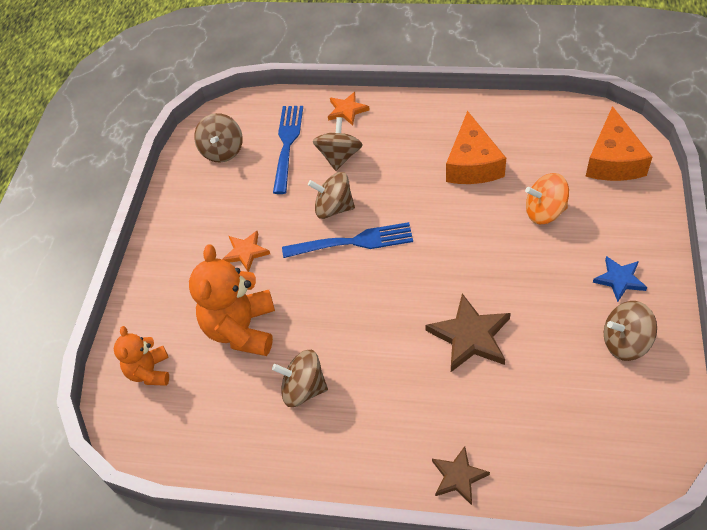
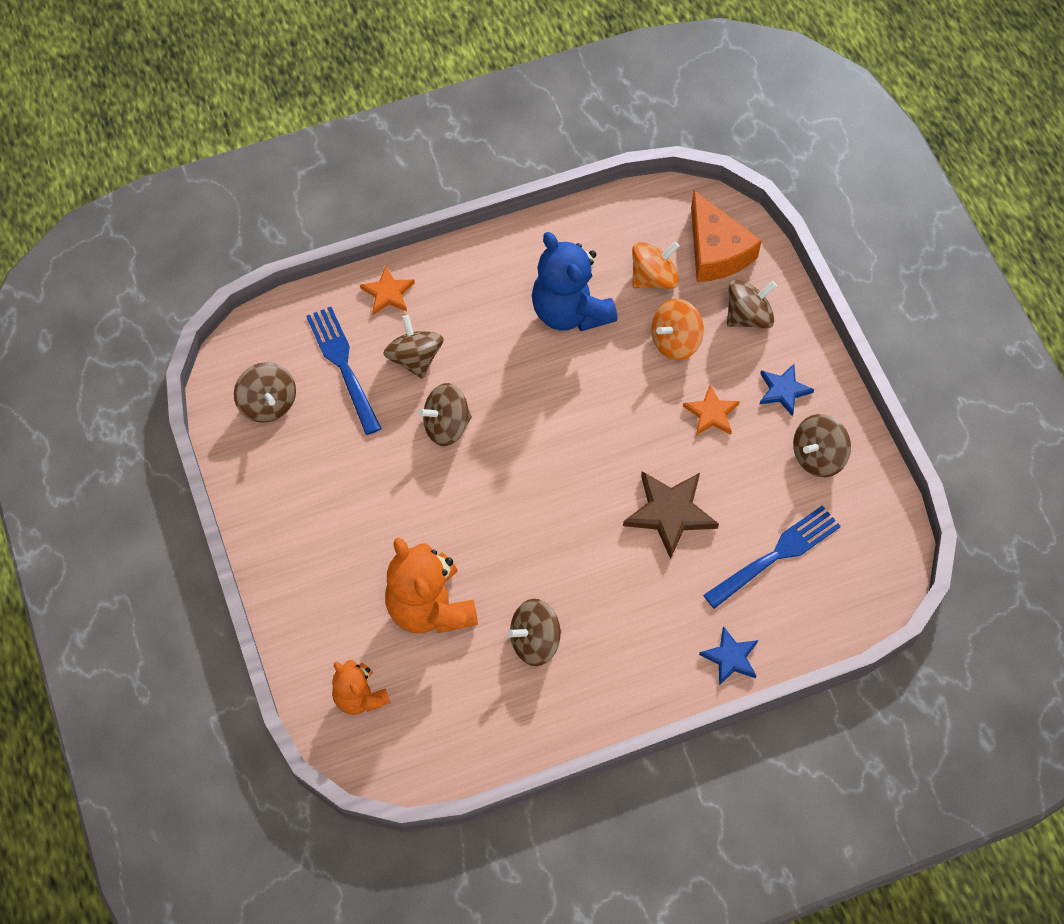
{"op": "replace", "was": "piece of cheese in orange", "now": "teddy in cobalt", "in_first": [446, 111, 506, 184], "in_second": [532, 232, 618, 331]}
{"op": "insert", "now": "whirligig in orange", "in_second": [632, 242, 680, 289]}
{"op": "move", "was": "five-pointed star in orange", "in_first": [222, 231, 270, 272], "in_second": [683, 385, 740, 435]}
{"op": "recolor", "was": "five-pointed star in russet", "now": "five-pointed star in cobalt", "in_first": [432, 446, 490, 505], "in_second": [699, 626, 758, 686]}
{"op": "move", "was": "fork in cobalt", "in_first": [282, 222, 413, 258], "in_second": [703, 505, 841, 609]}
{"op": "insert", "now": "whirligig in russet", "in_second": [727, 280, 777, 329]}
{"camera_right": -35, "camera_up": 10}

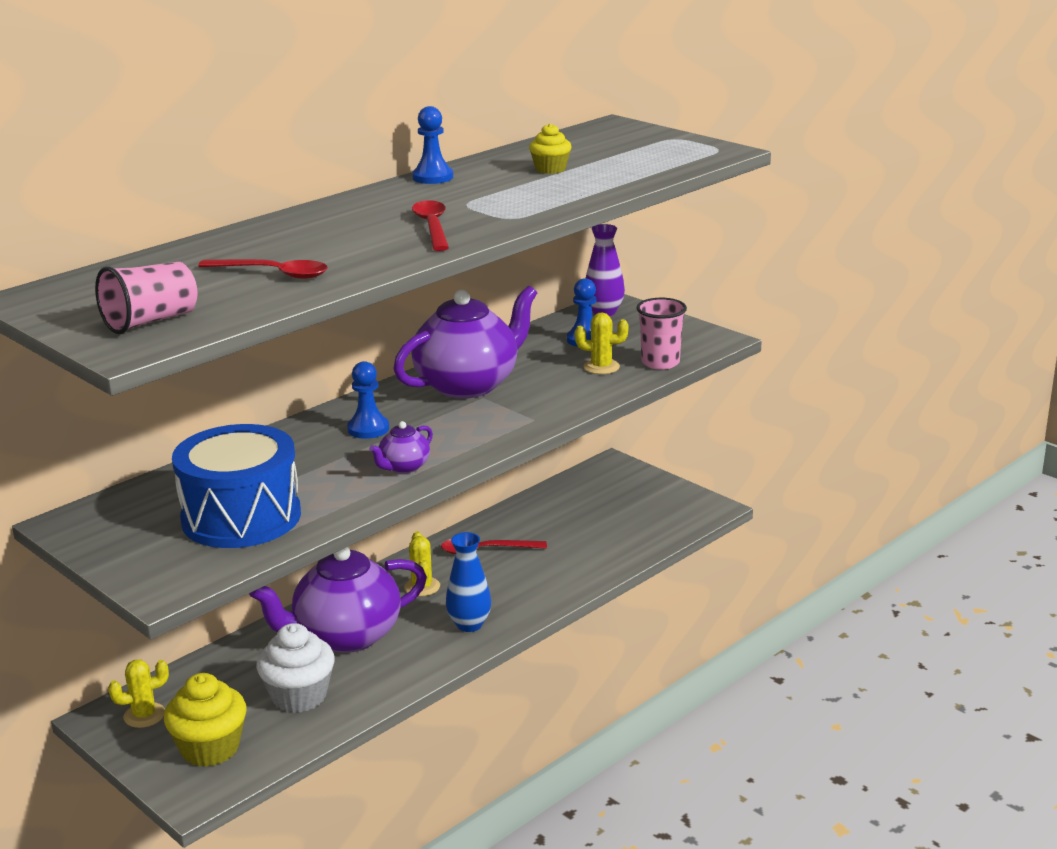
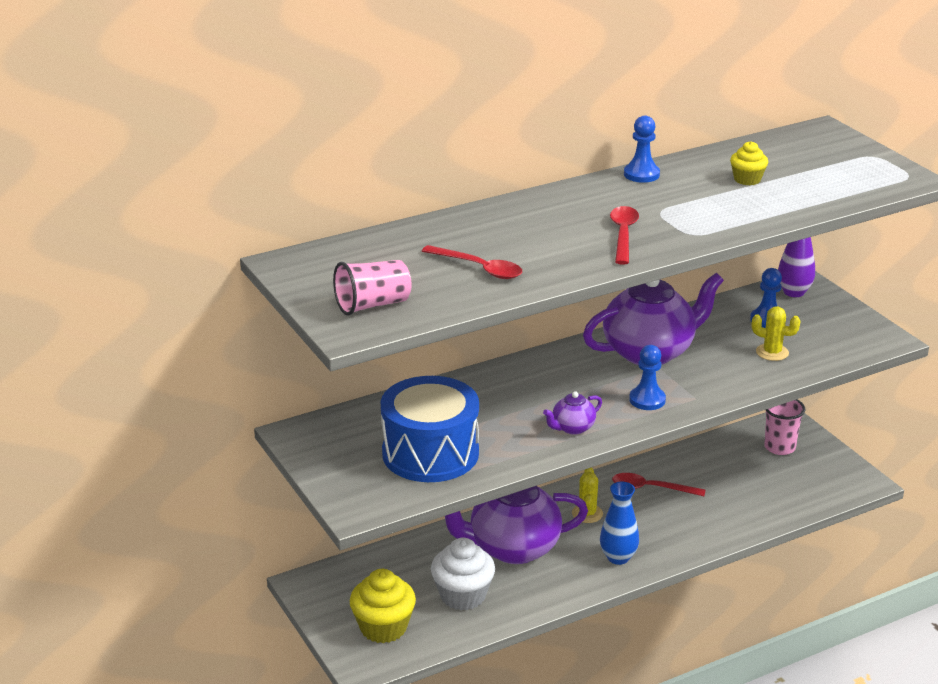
{"op": "move", "was": "pawn in cobalt", "in_first": [347, 361, 389, 439], "in_second": [629, 345, 666, 410]}
{"op": "move", "was": "beaker in rose-pink", "in_first": [636, 298, 687, 370], "in_second": [764, 399, 805, 455]}
{"op": "delete", "was": "saguaro cactus in yellow", "in_first": [108, 660, 169, 728]}
{"camera_right": 15, "camera_up": 5}

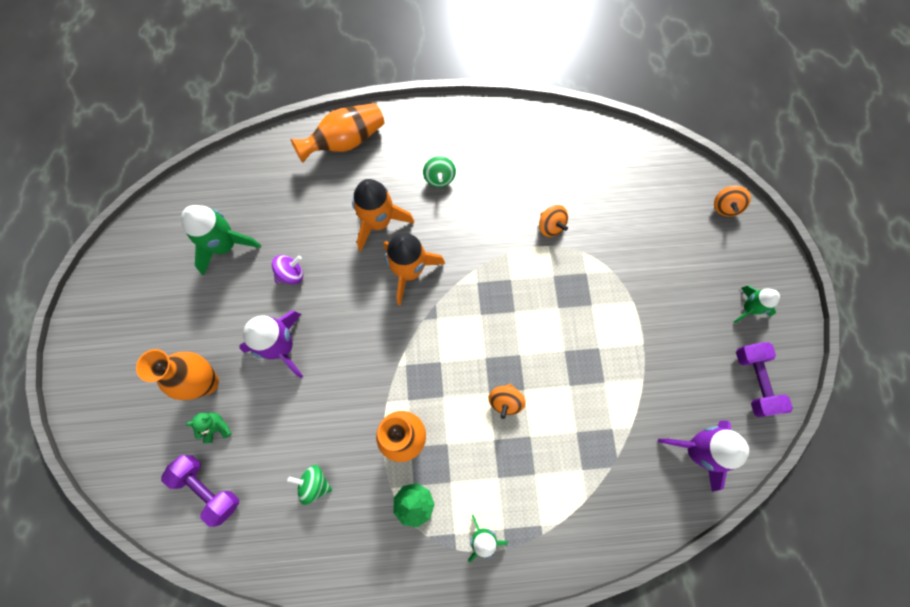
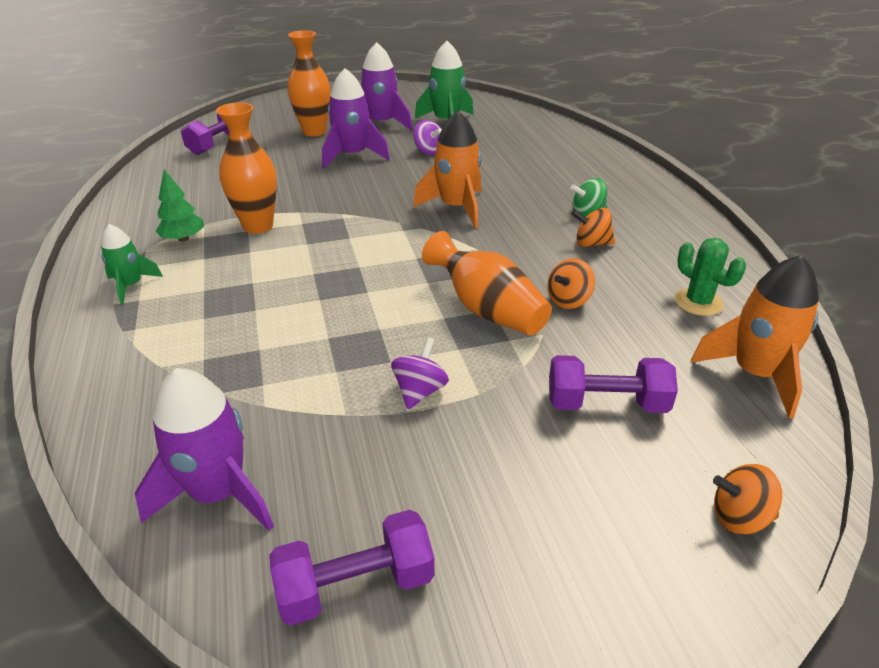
{"op": "insert", "now": "rocket in royal purple", "in_second": [361, 42, 413, 131]}
{"op": "insert", "now": "whirligig in royal purple", "in_second": [391, 337, 449, 409]}
{"op": "move", "was": "flower vase in orange", "in_first": [291, 103, 384, 163], "in_second": [422, 231, 552, 335]}
{"op": "insert", "now": "hand weight in royal purple", "in_second": [549, 355, 678, 413]}
{"op": "move", "was": "whirligig in orange", "in_first": [488, 384, 525, 419], "in_second": [571, 208, 615, 247]}
{"op": "insert", "now": "saguaro cactus in emerald", "in_second": [675, 238, 746, 316]}
{"op": "move", "was": "rocket in orange", "in_first": [352, 179, 414, 251], "in_second": [691, 255, 819, 418]}
{"op": "delete", "was": "teddy in emerald", "in_first": [186, 412, 232, 443]}
{"op": "delete", "was": "whirligig in emerald", "in_first": [287, 465, 332, 505]}
{"op": "delete", "was": "rocket in emerald", "in_first": [734, 286, 780, 323]}
{"camera_right": 80, "camera_up": -35}

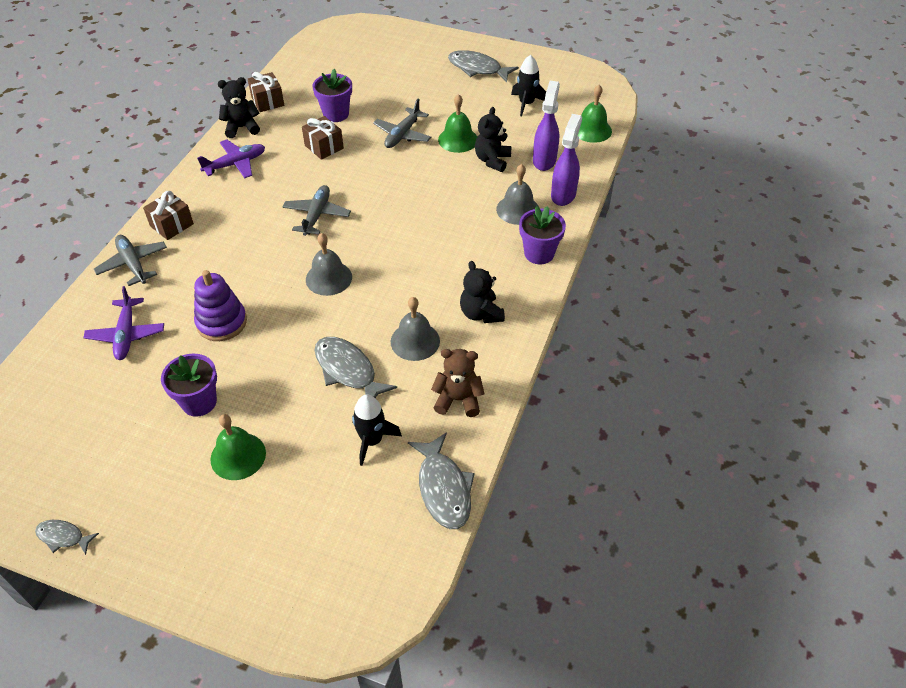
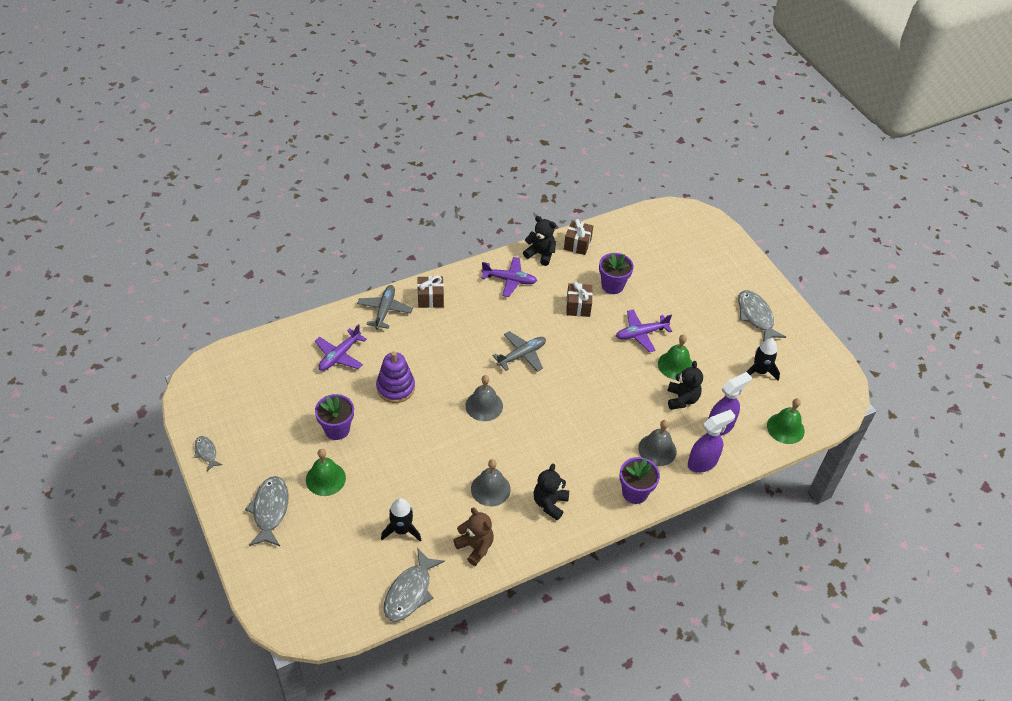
{"op": "move", "was": "fish figure in gray", "in_first": [315, 337, 397, 398], "in_second": [245, 476, 289, 546]}
{"op": "recolor", "was": "toy plane in gray", "now": "toy plane in royal purple", "in_first": [373, 98, 431, 148], "in_second": [616, 309, 672, 352]}
{"op": "rotate", "was": "teddy in ebony", "in_first": [475, 107, 511, 172], "in_second": [667, 361, 703, 410], "clockwise": 120}
{"camera_right": 40, "camera_up": 0}

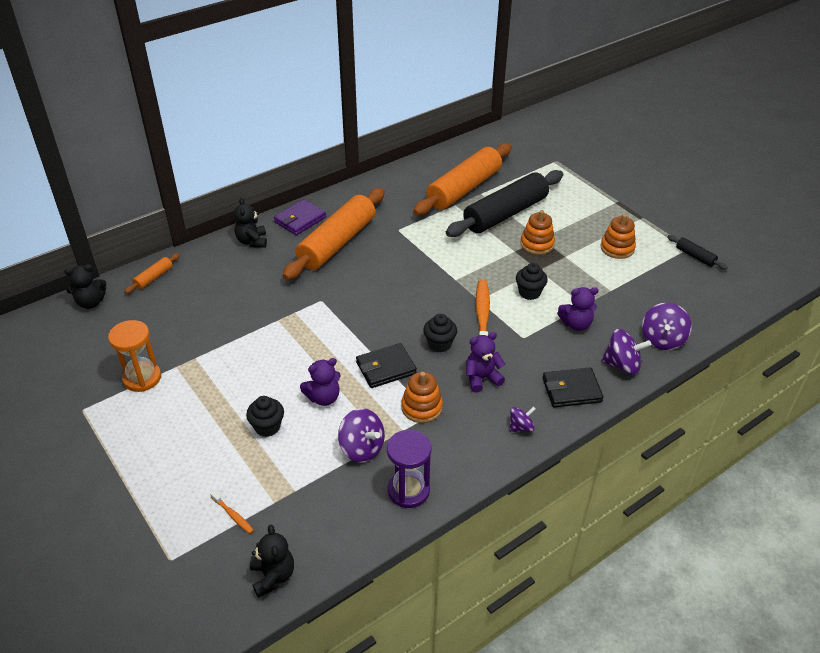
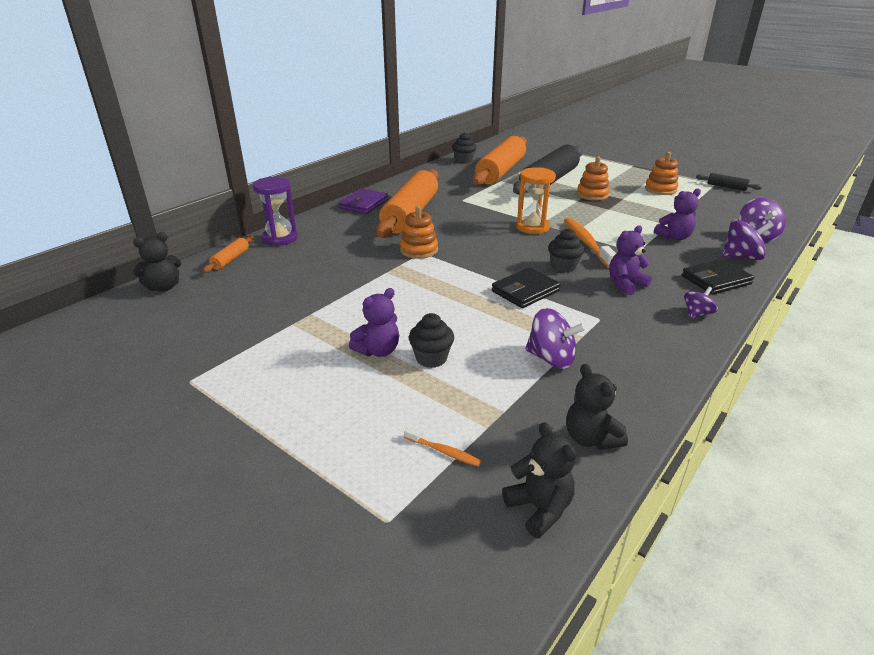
{"op": "move", "was": "sand timer in royal purple", "in_first": [387, 430, 432, 508], "in_second": [253, 177, 298, 246]}
{"op": "move", "was": "teddy in royal purple", "in_first": [300, 358, 341, 406], "in_second": [349, 288, 399, 357]}
{"op": "move", "was": "ring stacker in orange", "in_first": [401, 372, 443, 423], "in_second": [400, 206, 438, 259]}
{"op": "move", "was": "cupcake in ebony", "in_first": [516, 263, 548, 300], "in_second": [452, 132, 476, 164]}
{"op": "move", "was": "sand timer in orange", "in_first": [108, 320, 161, 392], "in_second": [516, 167, 556, 234]}
{"op": "move", "was": "teddy in ebony", "in_first": [234, 198, 267, 248], "in_second": [566, 364, 628, 450]}
{"camera_right": -15, "camera_up": -10}

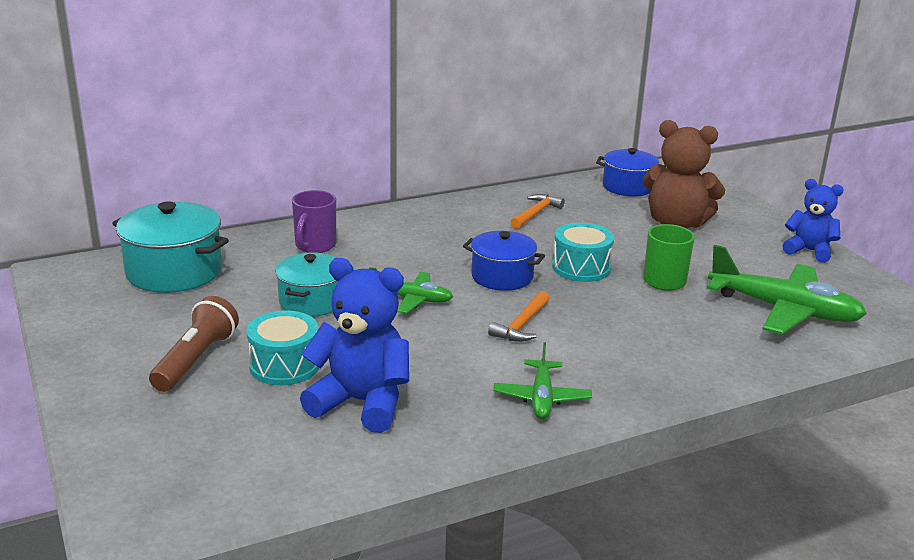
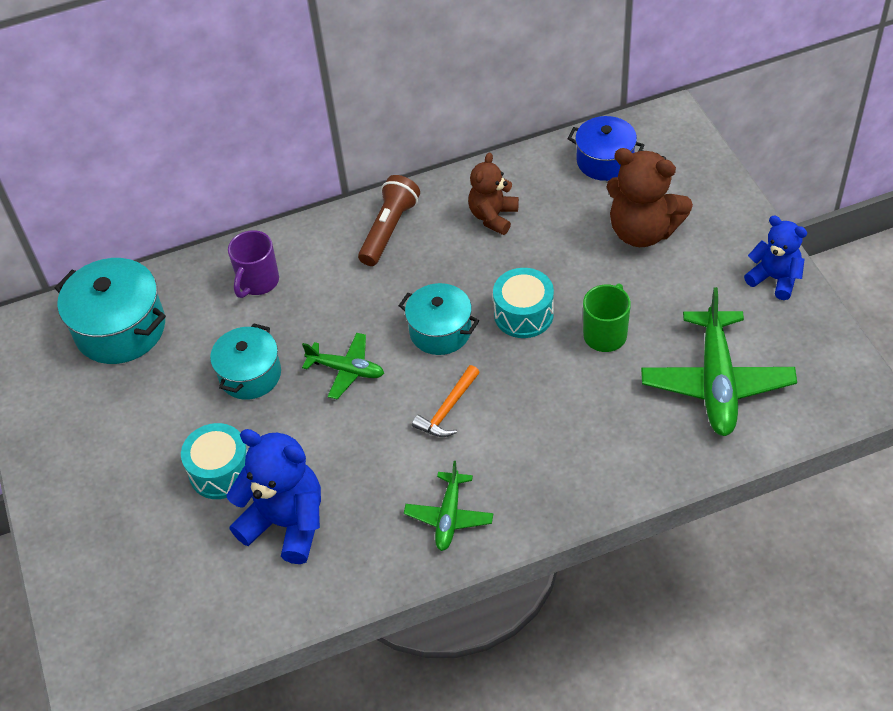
{"op": "move", "was": "flashlight in russet", "in_first": [149, 296, 239, 392], "in_second": [358, 175, 420, 266]}
{"op": "recolor", "was": "cooking pot in cobalt", "now": "cooking pot in aqua", "in_first": [463, 231, 545, 291], "in_second": [399, 283, 479, 355]}
{"op": "replace", "was": "claw hammer in orange", "now": "teddy in russet", "in_first": [510, 194, 565, 229], "in_second": [468, 153, 519, 235]}
{"op": "rotate", "was": "toy plane in emerald", "in_first": [707, 245, 867, 335], "in_second": [641, 287, 797, 436], "clockwise": 60}
{"camera_right": 10, "camera_up": 25}

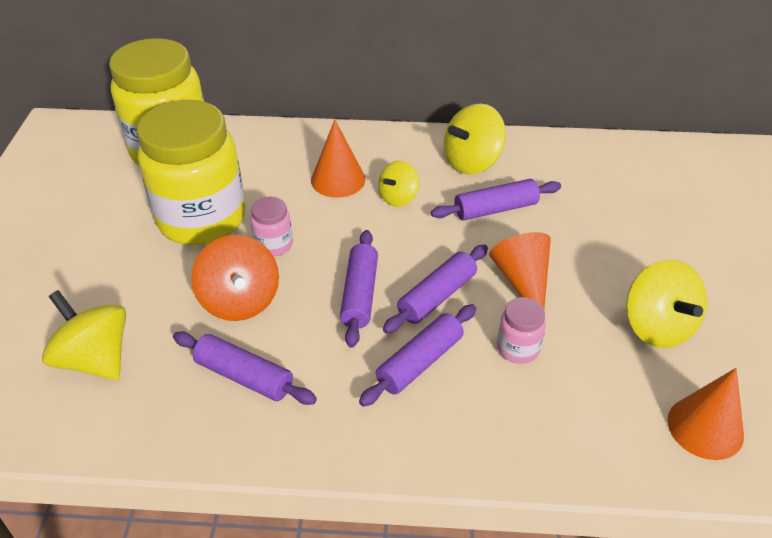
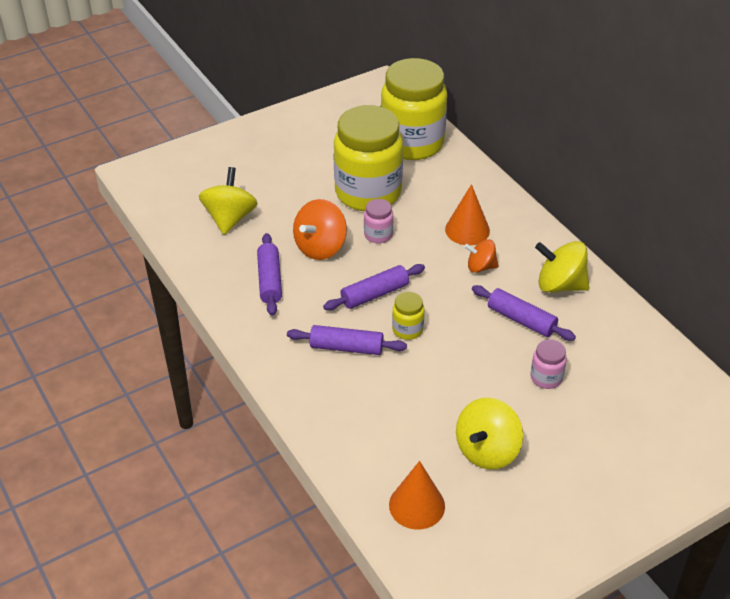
{"op": "replace", "was": "dough roller in royal purple", "now": "jar in yellow", "in_first": [383, 244, 488, 334], "in_second": [392, 292, 425, 340]}
{"op": "recolor", "was": "whirligig in yellow", "now": "whirligig in orange", "in_first": [378, 161, 419, 207], "in_second": [464, 239, 498, 273]}
{"op": "move", "was": "jar in rose-pink", "in_first": [497, 297, 546, 364], "in_second": [530, 339, 567, 389]}
{"op": "delete", "was": "cone shape in orange", "in_first": [489, 232, 551, 308]}
{"camera_right": 55, "camera_up": 0}

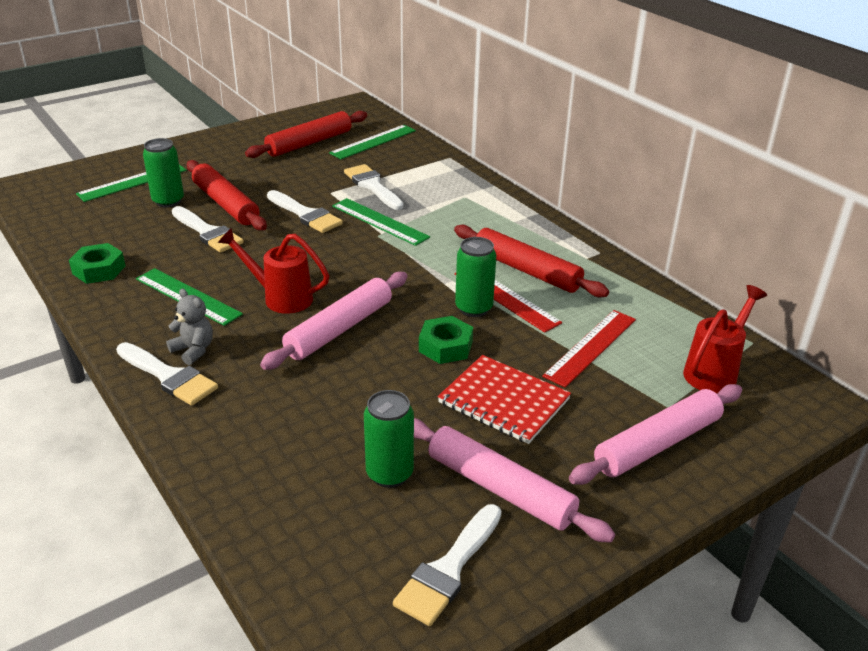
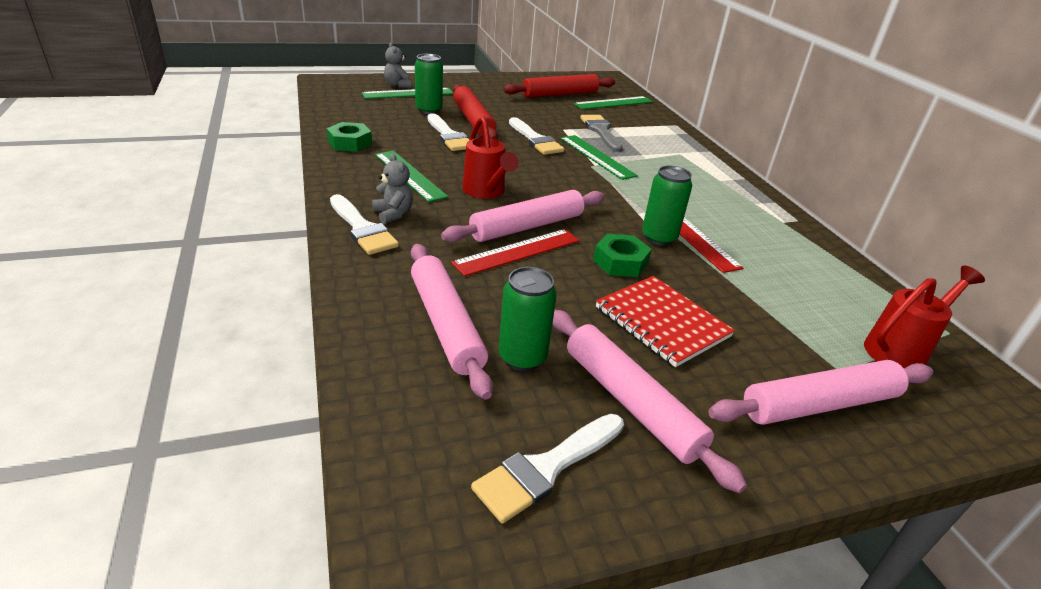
{"op": "insert", "now": "teddy in gray", "in_second": [384, 42, 411, 88]}
{"op": "insert", "now": "dough roller in rose-pink", "in_second": [411, 244, 493, 400]}
{"op": "move", "was": "ruler in crimson", "in_first": [542, 310, 636, 388], "in_second": [451, 229, 580, 276]}
{"op": "rotate", "was": "watering pot in crimson", "in_first": [218, 228, 329, 314], "in_second": [462, 116, 519, 199], "clockwise": -150}
{"op": "recolor", "was": "brush in white", "now": "brush in gray", "in_first": [344, 164, 404, 210], "in_second": [580, 115, 623, 152]}
{"op": "delete", "was": "dough roller in crimson", "in_first": [454, 225, 609, 297]}
{"camera_right": 15, "camera_up": 0}

